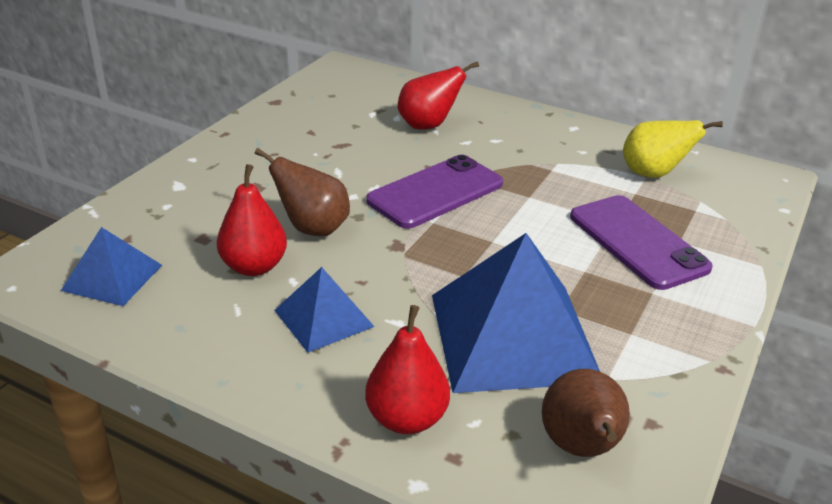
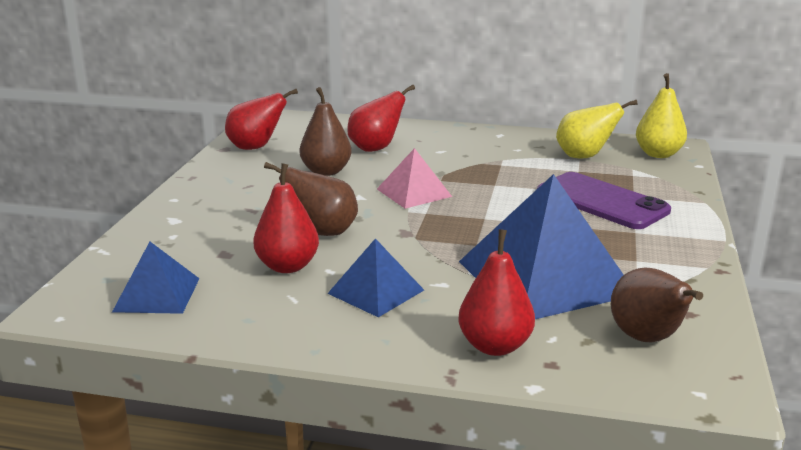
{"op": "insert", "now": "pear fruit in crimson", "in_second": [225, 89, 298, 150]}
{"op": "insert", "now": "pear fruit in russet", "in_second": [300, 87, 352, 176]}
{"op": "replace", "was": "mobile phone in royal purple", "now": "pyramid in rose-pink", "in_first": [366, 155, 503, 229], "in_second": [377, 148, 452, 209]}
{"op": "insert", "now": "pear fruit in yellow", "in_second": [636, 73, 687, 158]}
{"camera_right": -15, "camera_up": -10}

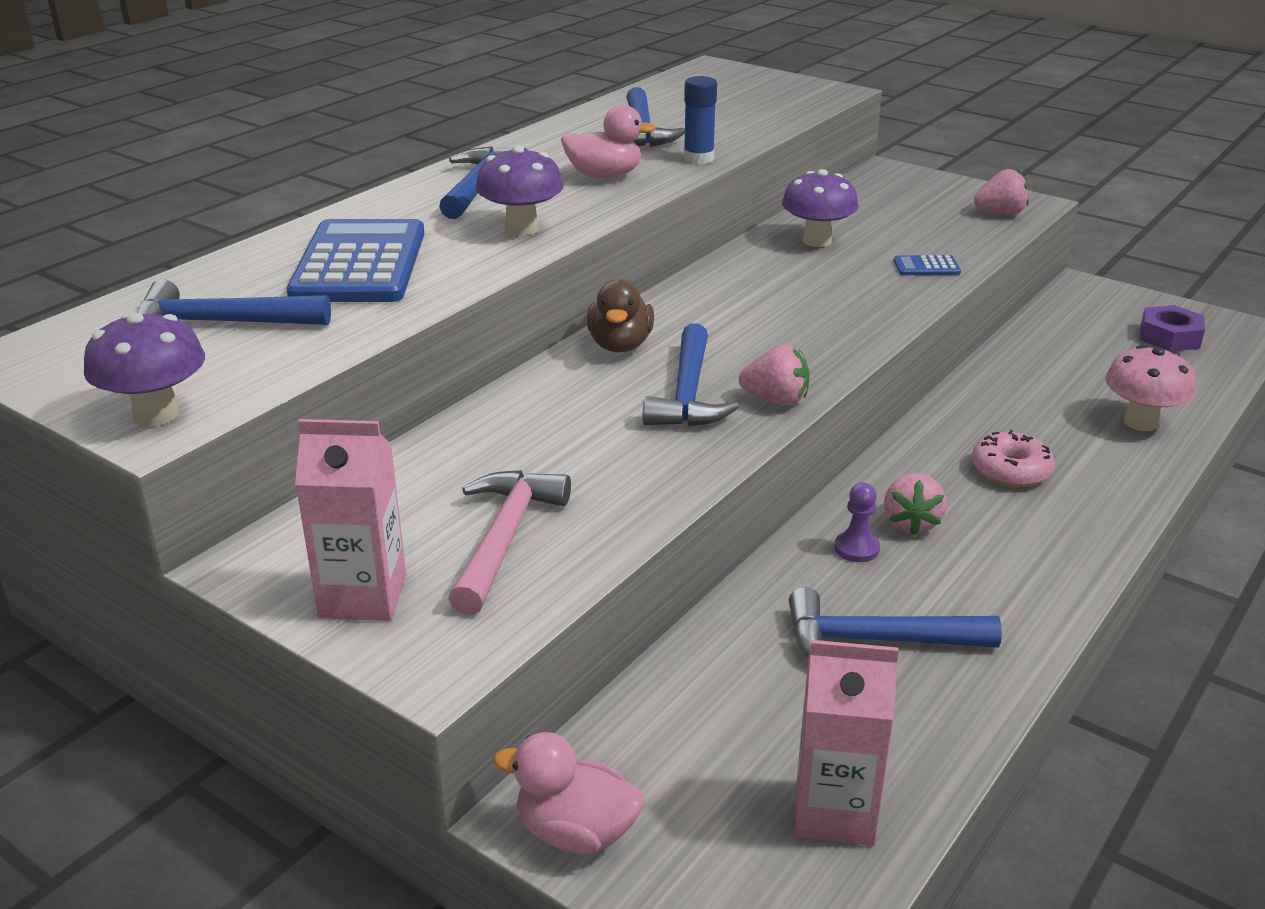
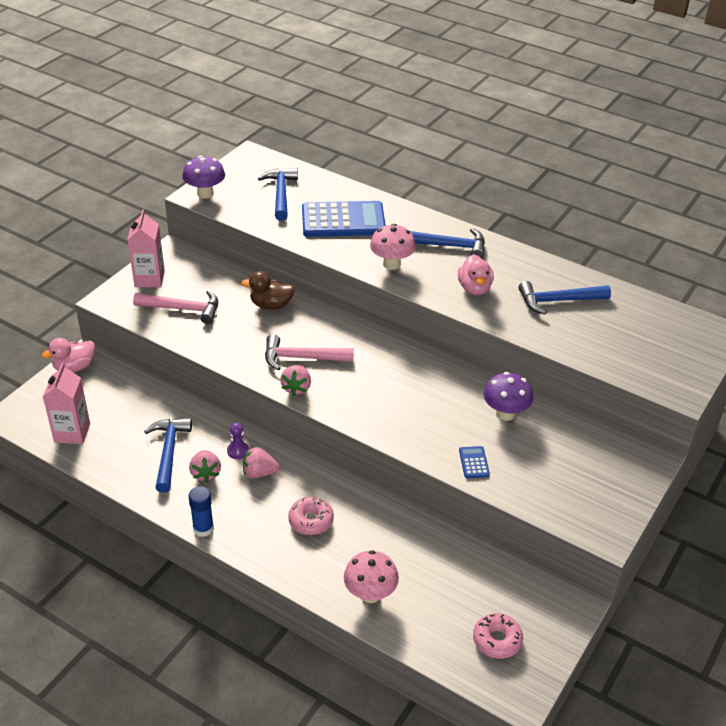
{"op": "rotate", "was": "toy duck in rose-pink", "in_first": [493, 732, 644, 854], "in_second": [42, 338, 95, 372], "clockwise": -135}
{"op": "move", "was": "strawberry in rose-pink", "in_first": [974, 169, 1029, 215], "in_second": [189, 450, 221, 483]}
{"op": "move", "was": "glue stick in cobalt", "in_first": [684, 76, 717, 164], "in_second": [189, 486, 214, 537]}
{"op": "move", "was": "toy duck in russet", "in_first": [587, 279, 654, 353], "in_second": [241, 271, 295, 310]}
{"op": "recolor", "was": "claw hammer in cobalt", "now": "claw hammer in rose-pink", "in_first": [643, 323, 739, 426], "in_second": [265, 334, 354, 371]}
{"op": "recolor", "was": "fungus in royal purple", "now": "fungus in rose-pink", "in_first": [476, 145, 564, 236], "in_second": [370, 224, 416, 270]}
{"op": "replace", "was": "nut in royal purple", "now": "glazed donut in rose-pink", "in_first": [1140, 305, 1205, 351], "in_second": [473, 613, 523, 659]}
{"camera_right": 85, "camera_up": 10}

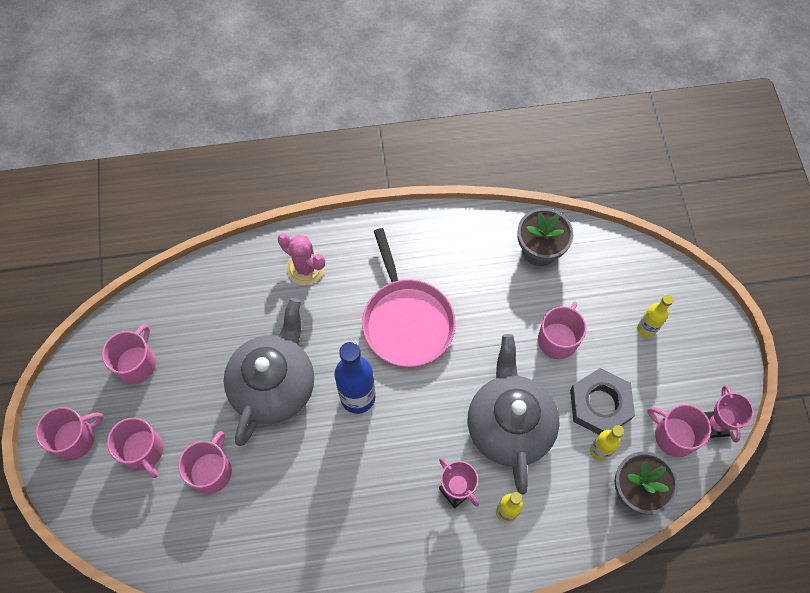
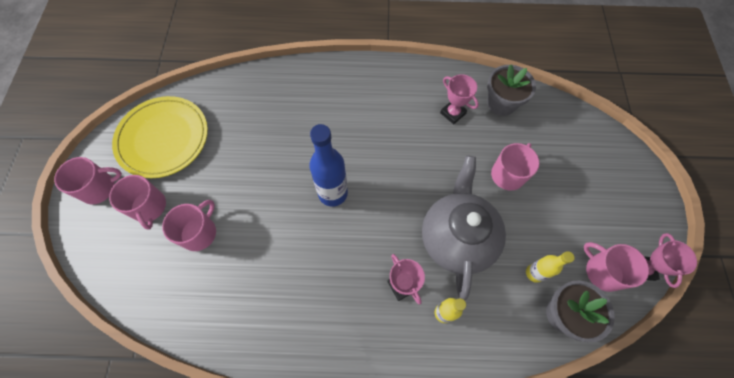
{"op": "replace", "was": "tea mug in rose-pink", "now": "dinner plate in yellow", "in_first": [102, 324, 156, 384], "in_second": [112, 96, 208, 178]}
{"op": "insert", "now": "prize cup in rose-pink", "in_second": [440, 74, 479, 124]}
{"op": "delete", "was": "china teapot in gray", "in_first": [224, 298, 314, 446]}
{"op": "delete", "was": "saguaro cactus in rose-pink", "in_first": [278, 233, 325, 285]}
{"op": "delete", "was": "frying pan in rose-pink", "in_first": [362, 228, 456, 367]}
{"op": "delete", "was": "nut in gray", "in_first": [570, 368, 635, 435]}
{"op": "delete", "was": "flask in yellow", "in_first": [637, 294, 674, 338]}
{"camera_right": 10, "camera_up": 0}

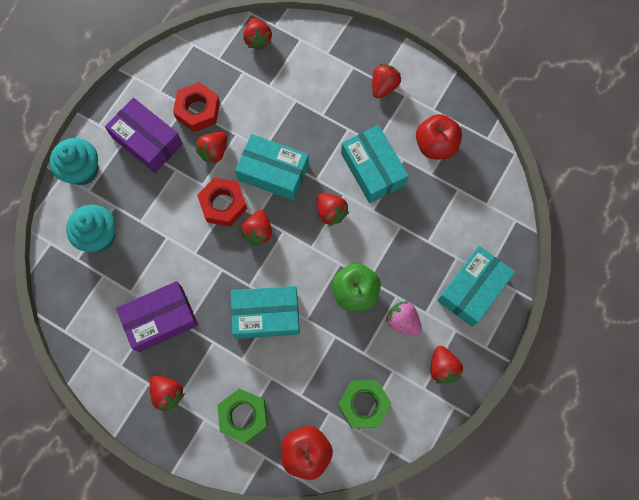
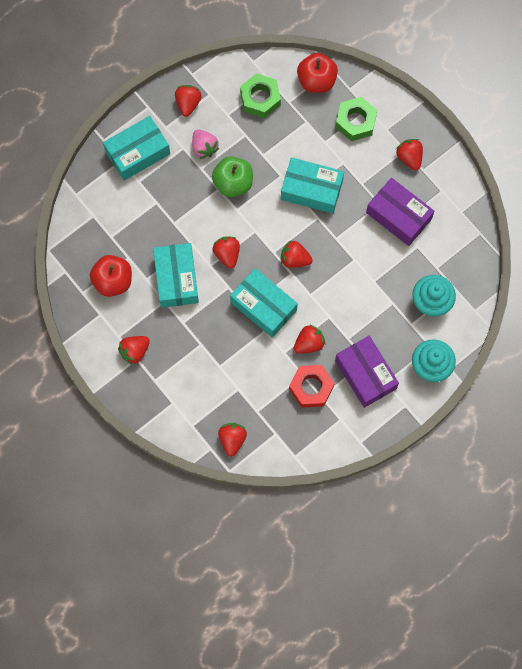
{"op": "rotate", "was": "strawberry in crimson", "in_first": [241, 210, 272, 245], "in_second": [281, 241, 313, 268], "clockwise": -105}
{"op": "rotate", "was": "parcel in royal purple", "in_first": [116, 281, 198, 352], "in_second": [366, 178, 434, 246], "clockwise": 45}
{"op": "delete", "was": "nut in crimson", "in_first": [197, 178, 247, 227]}
{"camera_right": -160, "camera_up": 0}

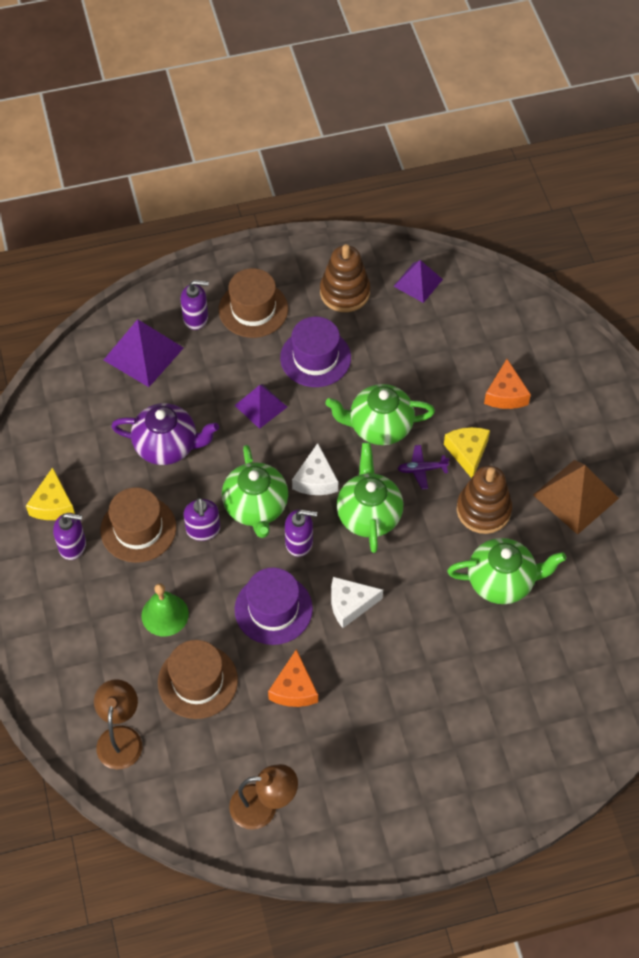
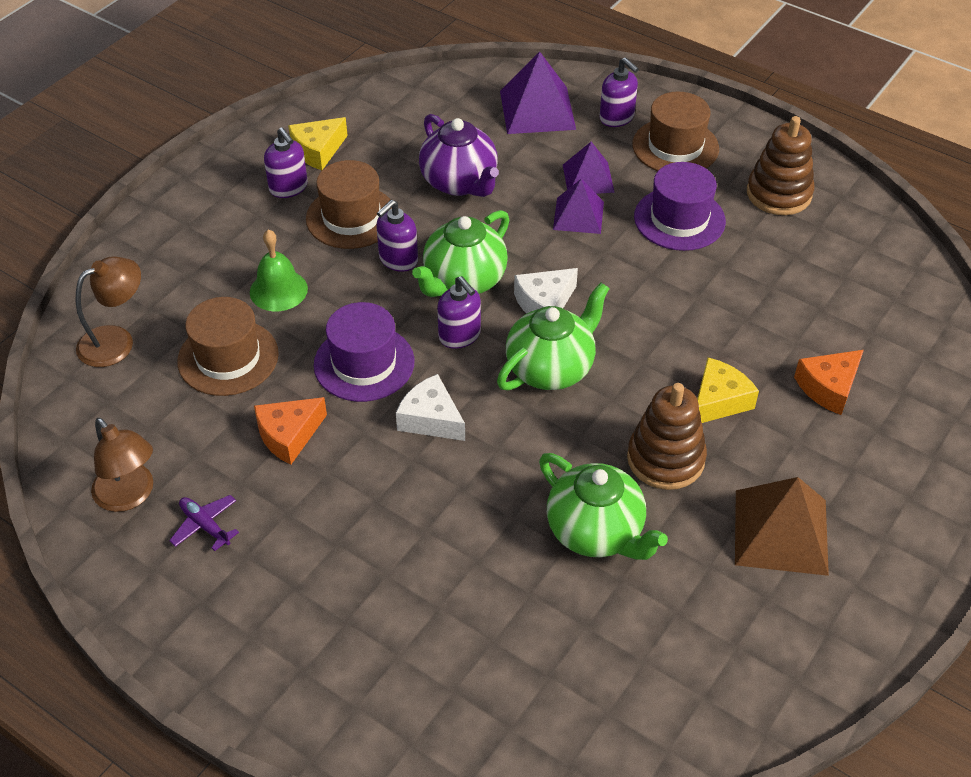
{"op": "move", "was": "toy plane in royal purple", "in_first": [398, 445, 449, 490], "in_second": [169, 495, 239, 551]}
{"op": "move", "was": "pyramid in royal purple", "in_first": [393, 260, 443, 303], "in_second": [563, 142, 615, 194]}
{"op": "delete", "was": "china teapot in emerald", "in_first": [325, 384, 435, 445]}
{"camera_right": 50, "camera_up": -10}

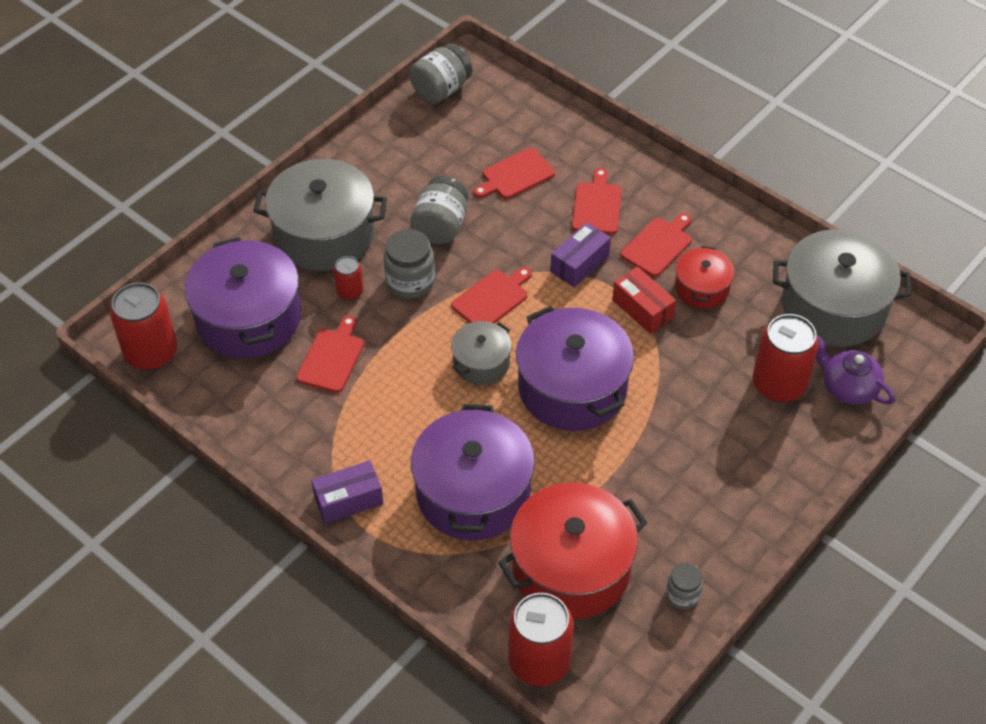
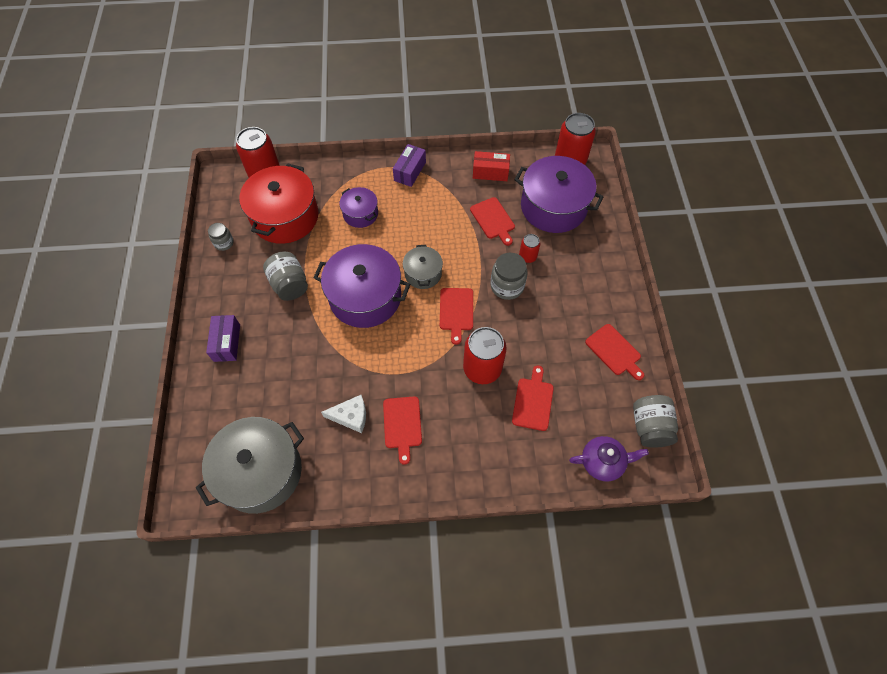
{"op": "move", "was": "parcel in royal purple", "in_first": [550, 222, 611, 287], "in_second": [206, 315, 240, 362]}
{"op": "move", "was": "jar in gray", "in_first": [410, 176, 468, 244], "in_second": [263, 252, 308, 301]}
{"op": "replace", "was": "cooking pot in crimson", "now": "piece of cheese in white", "in_first": [675, 246, 734, 309], "in_second": [321, 395, 366, 433]}
{"op": "resize", "was": "cooking pot in royal purple", "in_first": [411, 404, 535, 540], "in_second": [339, 187, 378, 228], "ratio": 0.53}
{"op": "move", "was": "soda can in crimson", "in_first": [753, 314, 819, 402], "in_second": [463, 327, 507, 384]}
{"op": "move", "was": "parcel in crimson", "in_first": [612, 266, 676, 334], "in_second": [473, 151, 510, 181]}
{"op": "move", "was": "china teapot in royal purple", "in_first": [816, 336, 895, 405], "in_second": [569, 436, 649, 481]}
{"op": "move", "was": "cutting board in crimson", "in_first": [572, 168, 622, 235], "in_second": [585, 324, 644, 380]}
{"op": "delete", "was": "cooking pot in gray", "in_first": [253, 159, 387, 271]}
{"camera_right": 135, "camera_up": 10}

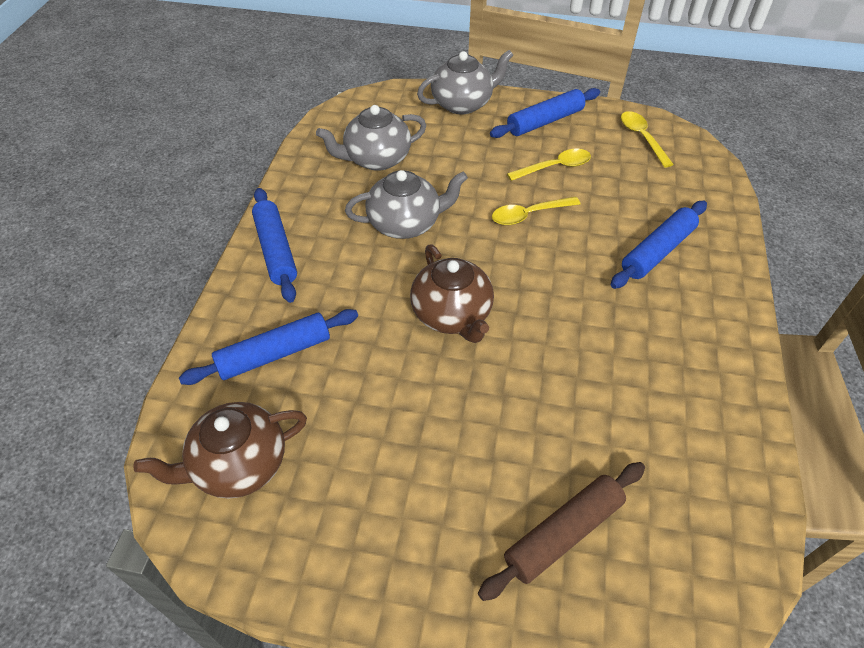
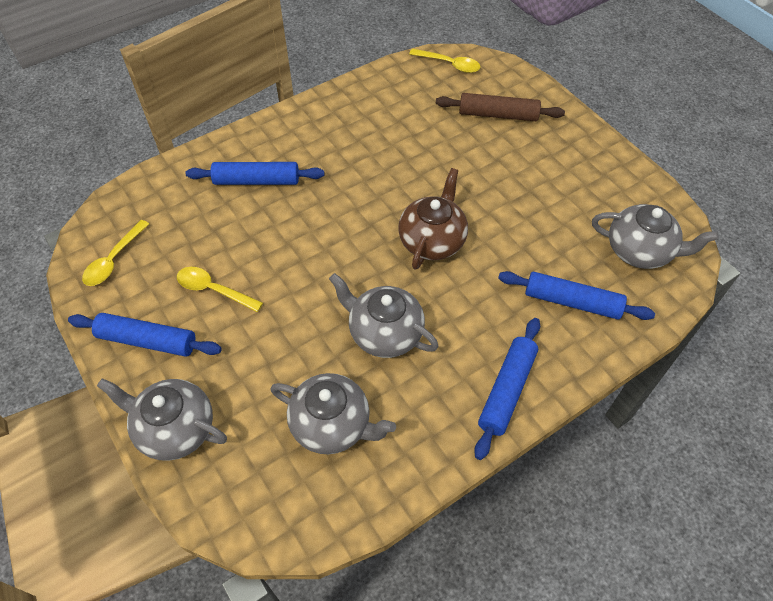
{"op": "move", "was": "teaspoon in yellow", "in_first": [492, 197, 581, 225], "in_second": [409, 48, 481, 73]}
{"op": "recolor", "was": "china teapot in russet", "now": "china teapot in gray", "in_first": [133, 402, 307, 499], "in_second": [592, 204, 719, 269]}
{"camera_right": -135, "camera_up": 5}

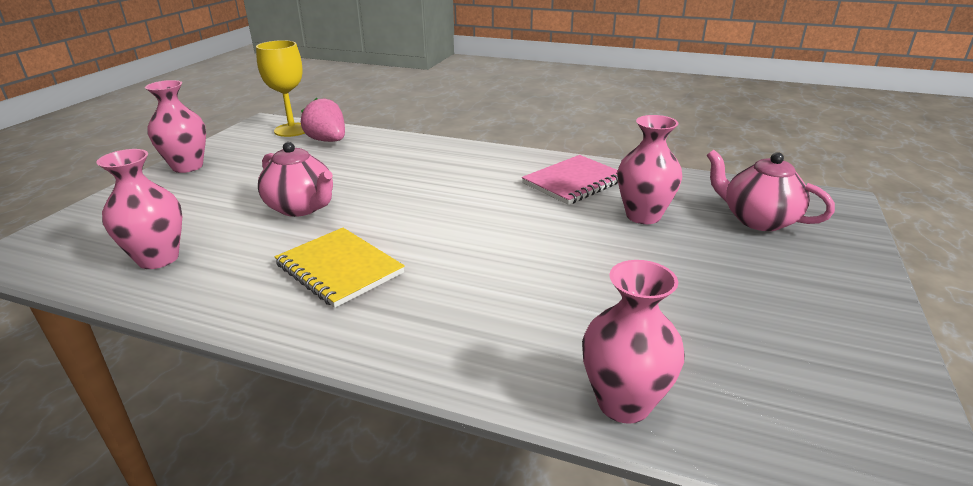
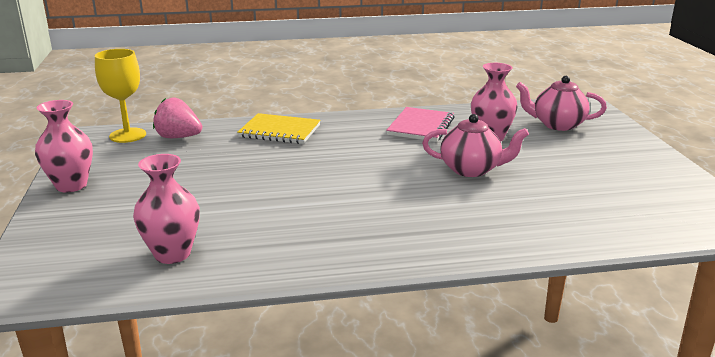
{"op": "move", "was": "notebook in yellow", "in_first": [275, 228, 405, 308], "in_second": [237, 113, 321, 144]}
{"op": "move", "was": "china teapot in rose-pink", "in_first": [258, 142, 333, 217], "in_second": [422, 114, 529, 177]}
{"op": "delete", "was": "flower vase in rose-pink", "in_first": [582, 260, 685, 424]}
{"camera_right": -30, "camera_up": -5}

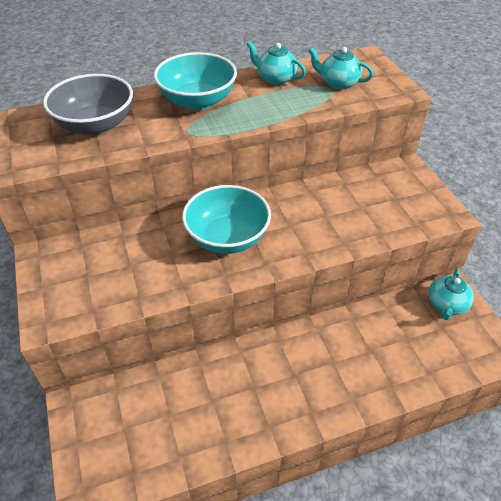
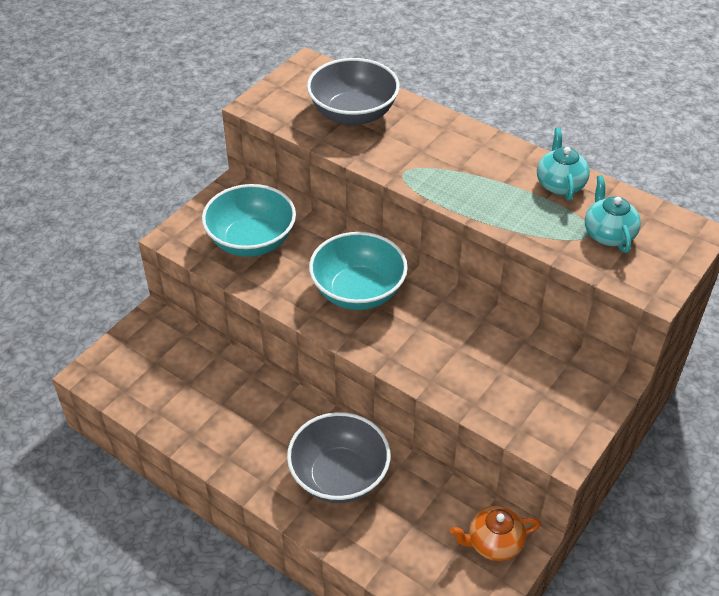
{"op": "move", "was": "deep dish in aqua", "in_first": [154, 52, 237, 110], "in_second": [202, 184, 296, 257]}
{"op": "insert", "now": "deep dish in gray", "in_second": [287, 412, 391, 503]}
{"op": "recolor", "was": "china teapot in aqua", "now": "china teapot in orange", "in_first": [429, 268, 474, 320], "in_second": [450, 506, 541, 561]}
{"camera_right": 55, "camera_up": 0}

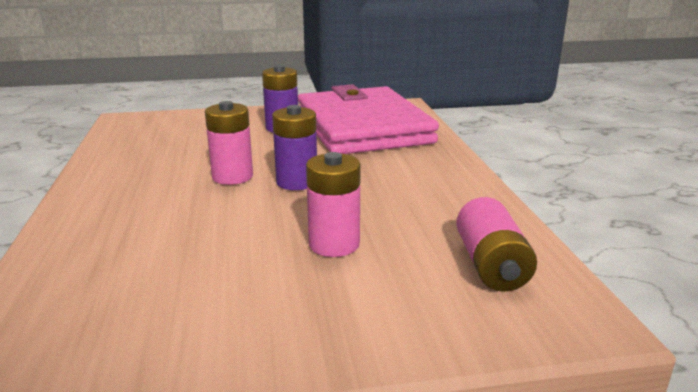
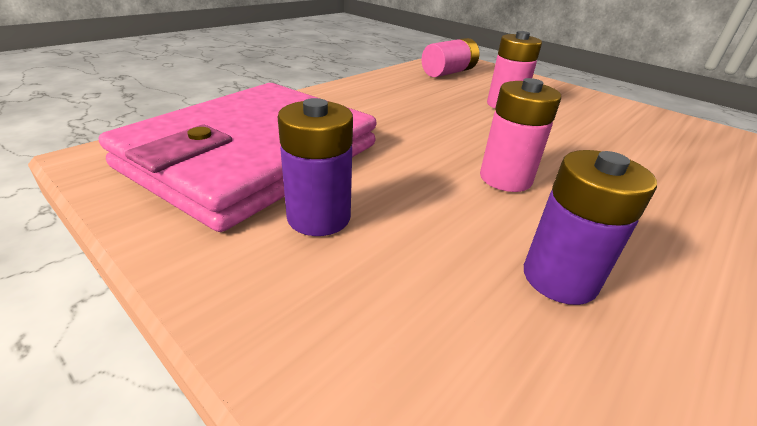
{"op": "move", "was": "battery in royal purple", "in_first": [272, 105, 317, 190], "in_second": [524, 150, 657, 305]}
{"camera_right": -130, "camera_up": 10}

